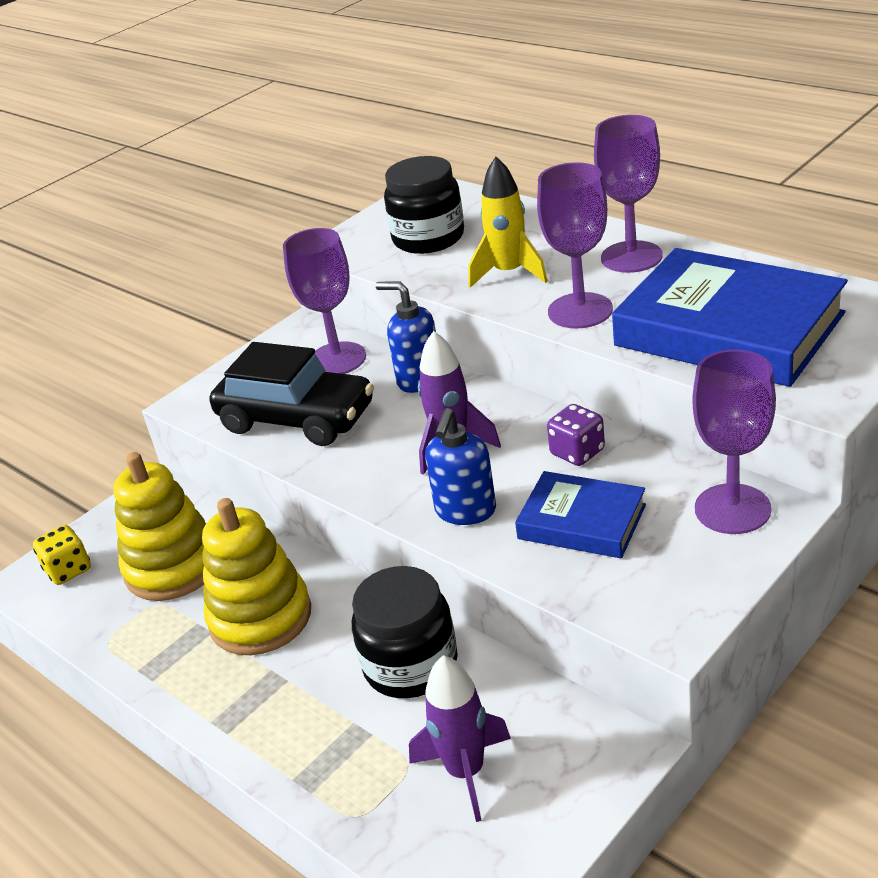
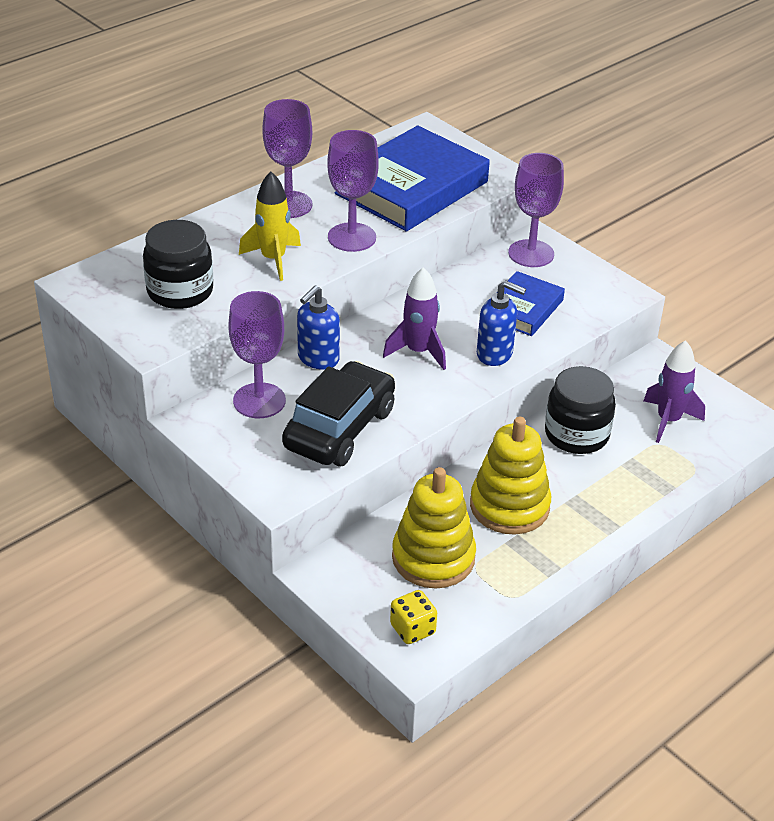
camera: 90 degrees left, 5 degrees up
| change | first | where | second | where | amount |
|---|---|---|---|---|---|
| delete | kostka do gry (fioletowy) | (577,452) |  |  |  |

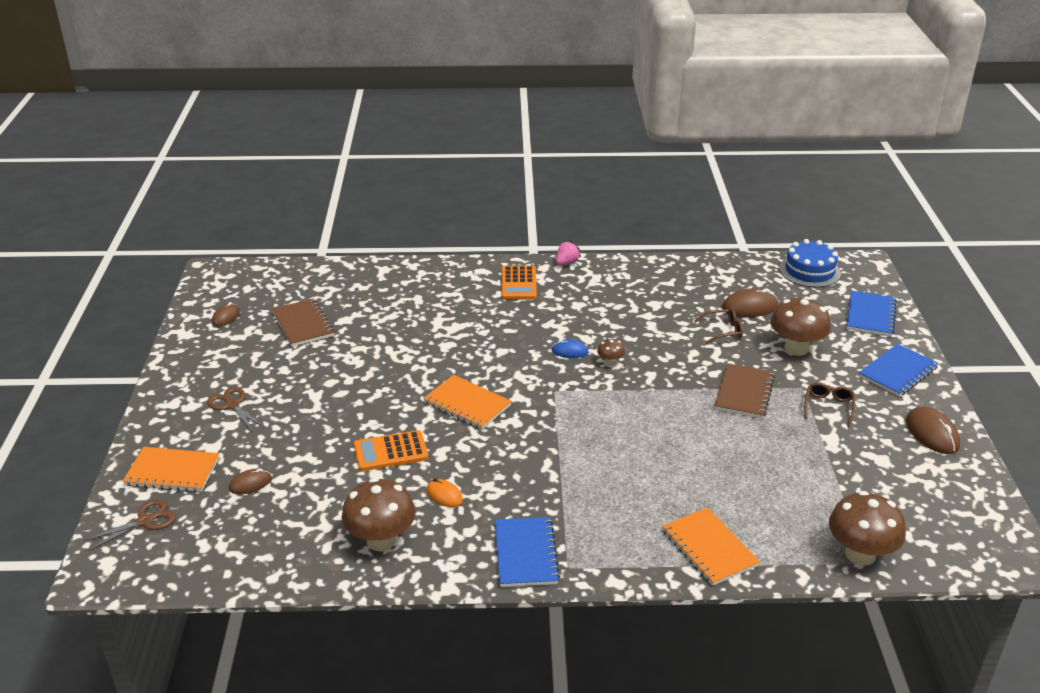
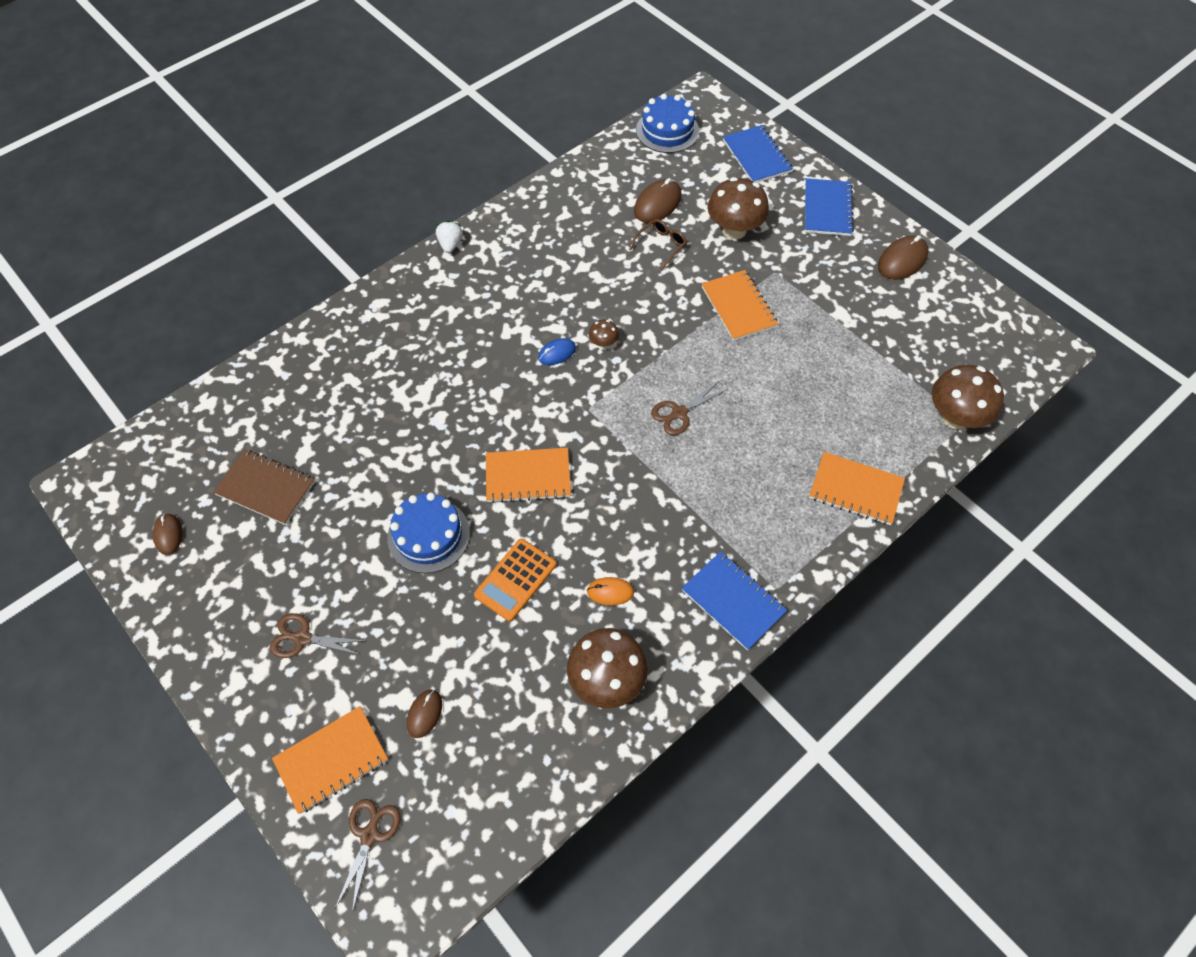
camera: 40 degrees left, 25 degrees up
| change | first | where | second | where | amount |
|---|---|---|---|---|---|
| insert |  |  | tort (niebieski) | (428,535) |  |
| recolor | truskawka (różowy) | (566,263) | truskawka (biały) | (450,244) |  |
| insert |  |  | nożyczki (brązowy) | (679,413) |  |
| recolor | zeszyt (brązowy) | (744,393) | zeszyt (pomarańczowy) | (738,307) |  |
| rotate | myszka (brązowy) | (932,433) |  | (902,260) | 75 degrees counterclockwise |
| delete | kalkulator (pomarańczowy) | (518,283) |  |  |  |
| delete | okulary (brązowy) | (828,406) |  |  |  |

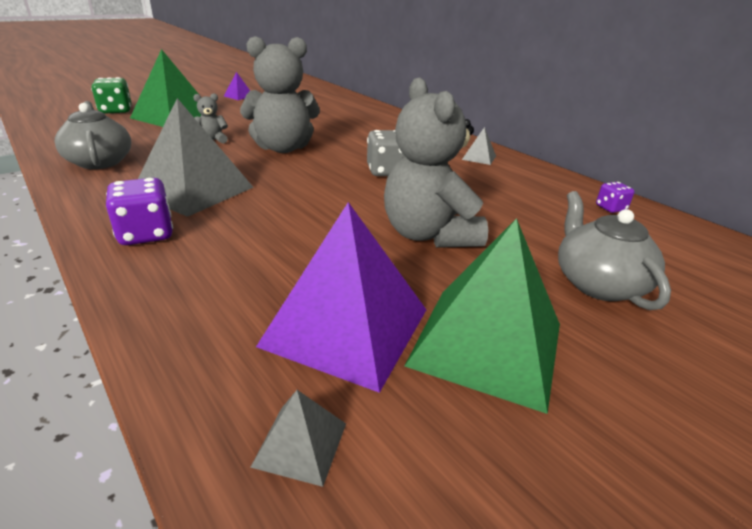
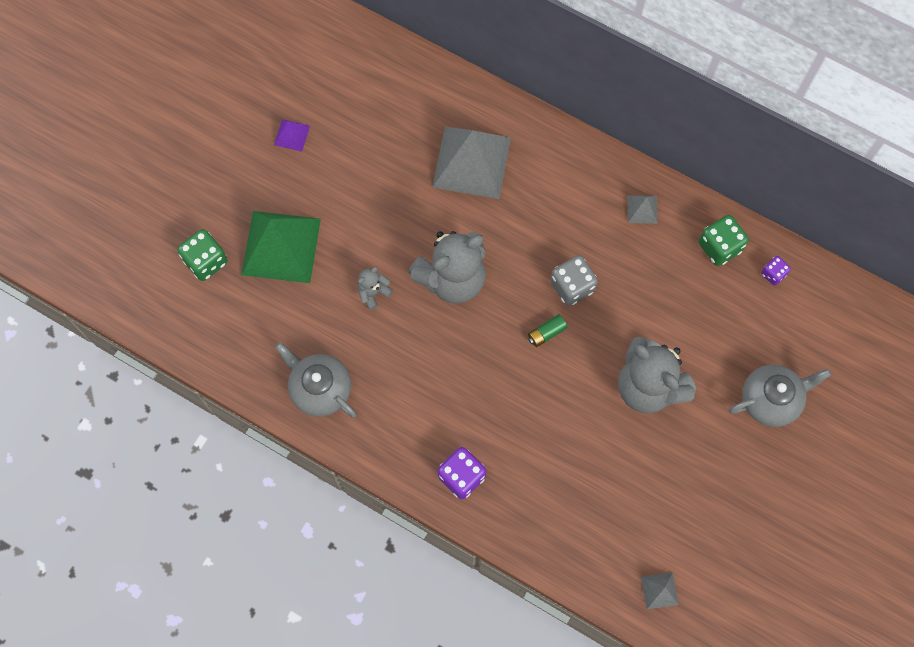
camera: 20 degrees left, 40 degrees up
| change | first | where | second | where | amount |
|---|---|---|---|---|---|
| move | piramida (szary) | (194,190) |  | (472,162) |  |
| insert |  |  | bateria (zielony) | (546,333) |  |
| insert |  |  | kostka do gry (zielony) | (719,247) |  |
| rotate | imbryk (szary) | (597,283) |  | (771,399) | 105 degrees clockwise |
| delete | piramida (fioletowy) | (346,327) |  |  |  |
| delete | piramida (zielony) | (487,344) |  |  |  |

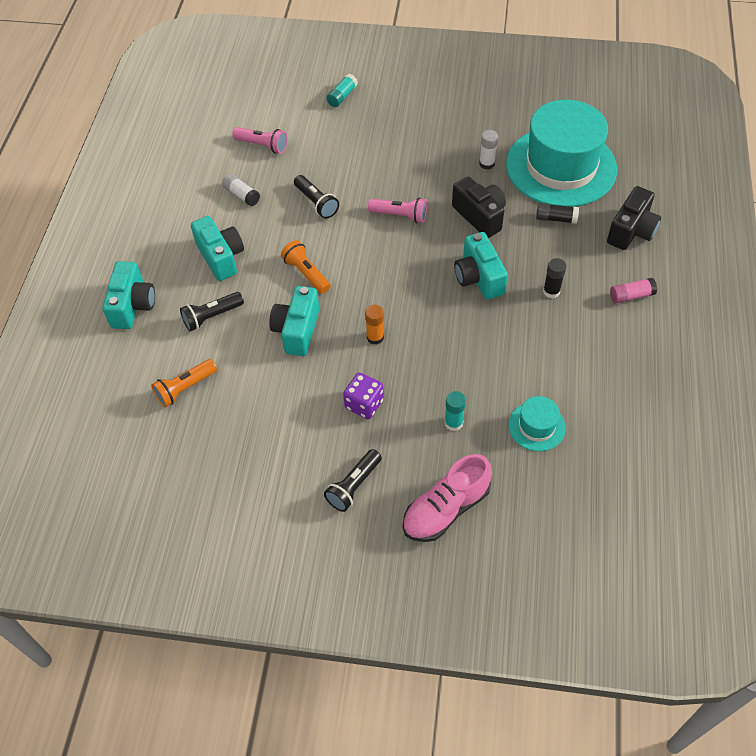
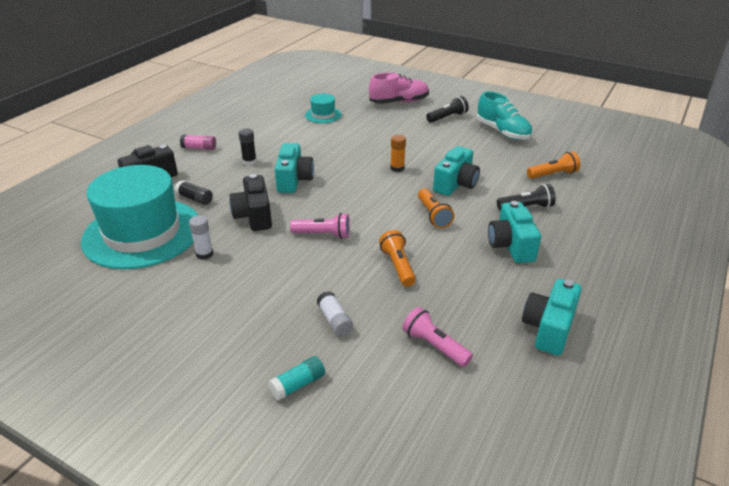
camera: 160 degrees left, 20 degrees down
| change | first | where | second | where | amount |
|---|---|---|---|---|---|
| rotate | latarka (różowy) | (400,215) |  | (323,234) | 150 degrees clockwise |
| move | klej w sztyfcie (biały) | (242,195) |  | (334,320) |  |
| recolor | latarka (czarny) | (316,203) | latarka (pomarańczowy) | (398,266) |  |
| insert |  |  | but (turkusowy) | (502,132) |  |
| move | aparat fotograficzny (turkusowy) | (133,306) |  | (548,328) |  |
| delete | kostka do gry (fioletowy) | (364,404) |  |  |  |
| delete | klej w sztyfcie (turkusowy) | (453,423) |  |  |  |

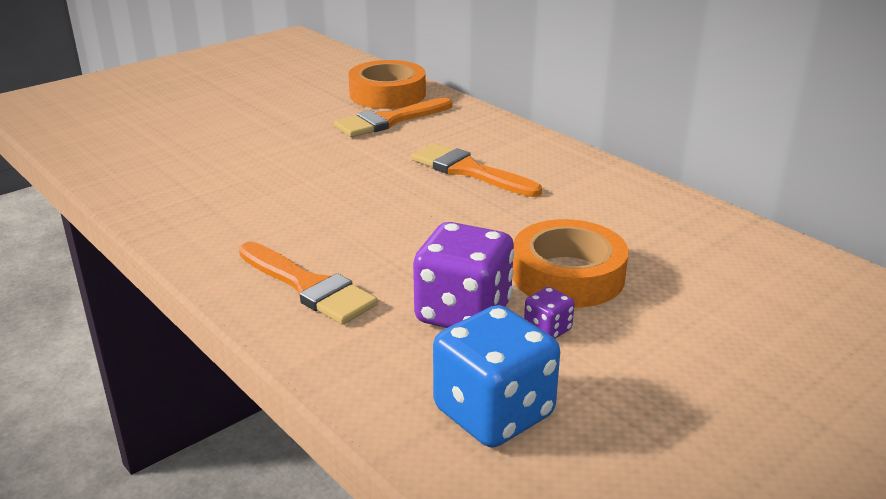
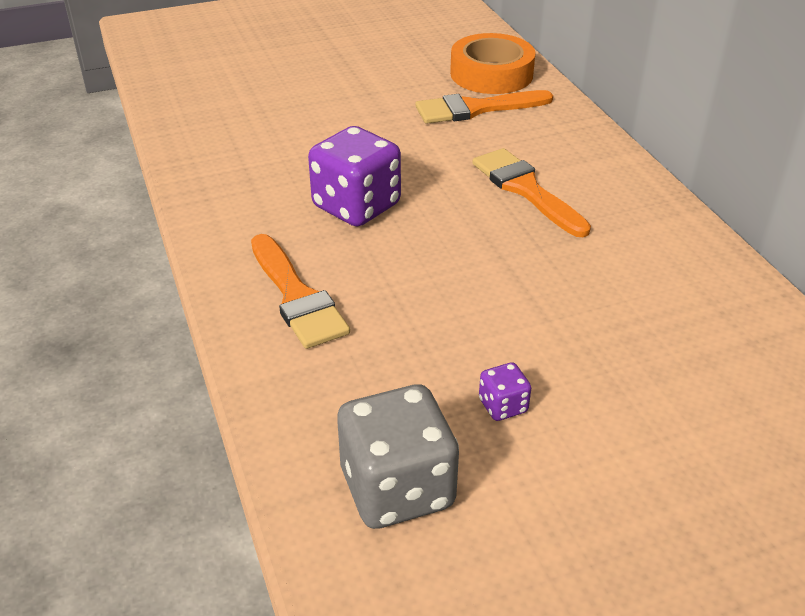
camera: 20 degrees right, 10 degrees up
| change | first | where | second | where | amount |
|---|---|---|---|---|---|
| move | kostka do gry (fioletowy) | (463,313) |  | (356,206) |  |
| recolor | kostka do gry (niebieski) | (494,413) | kostka do gry (szary) | (397,488) |  |
| delete | taśma klejąca (pomarańczowy) | (568,275) |  |  |  |

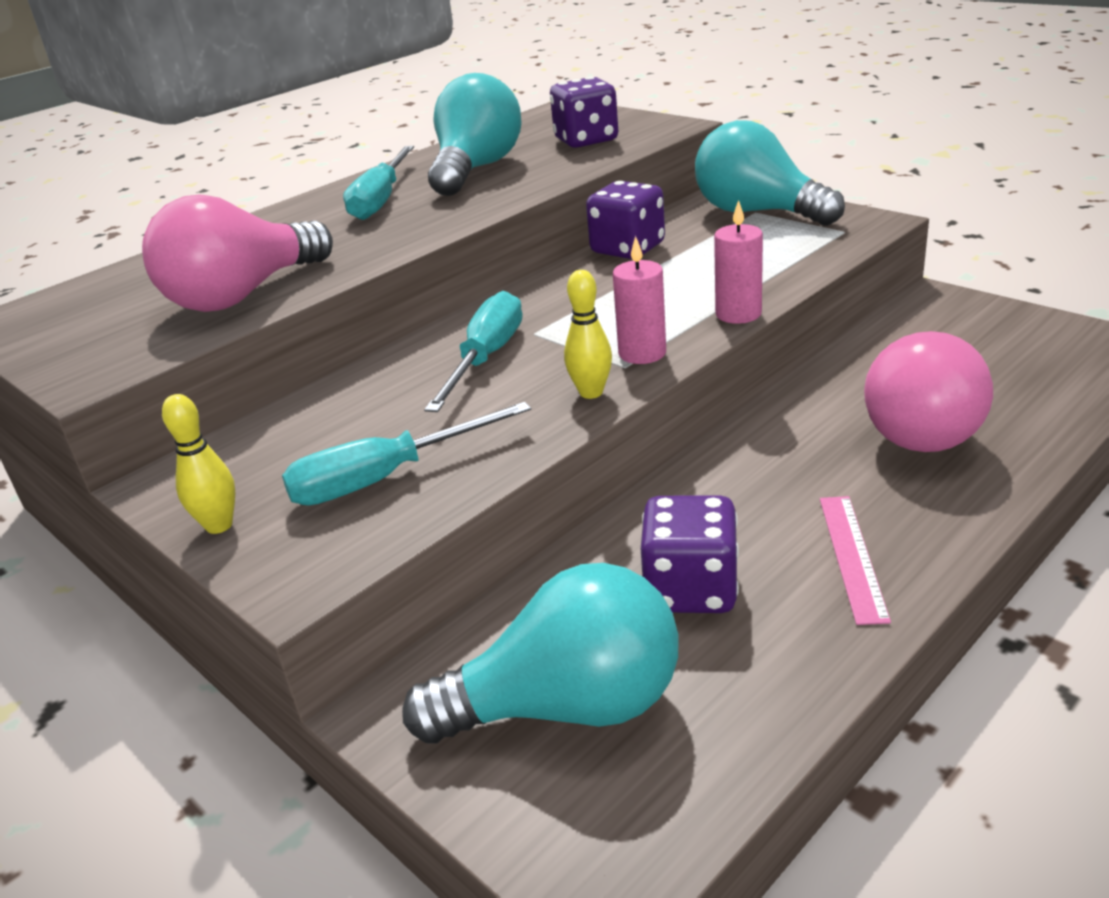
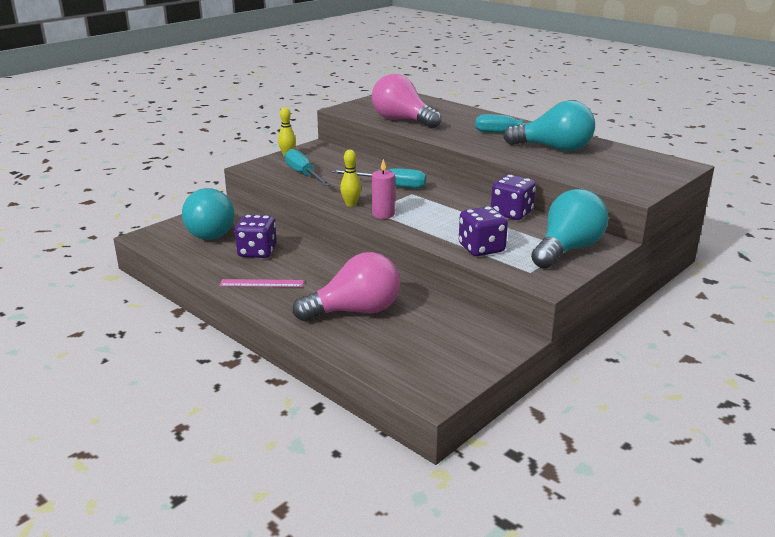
camera: 85 degrees right, 5 degrees down
| change | first | where | second | where | amount |
|---|---|---|---|---|---|
| rotate | żarówka (różowy) | (919,427) |  | (355,311) | 150 degrees clockwise |
| move | kostka do gry (fioletowy) | (586,140) |  | (481,249) |  |
| delete | świeca (różowy) | (738,314) |  |  |  |

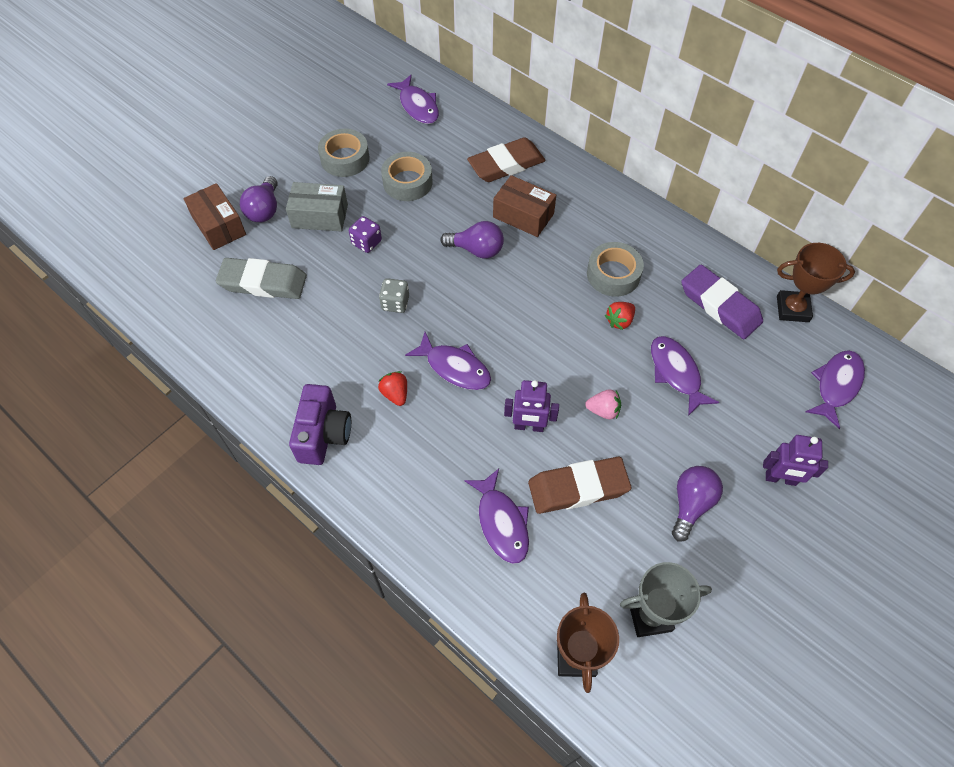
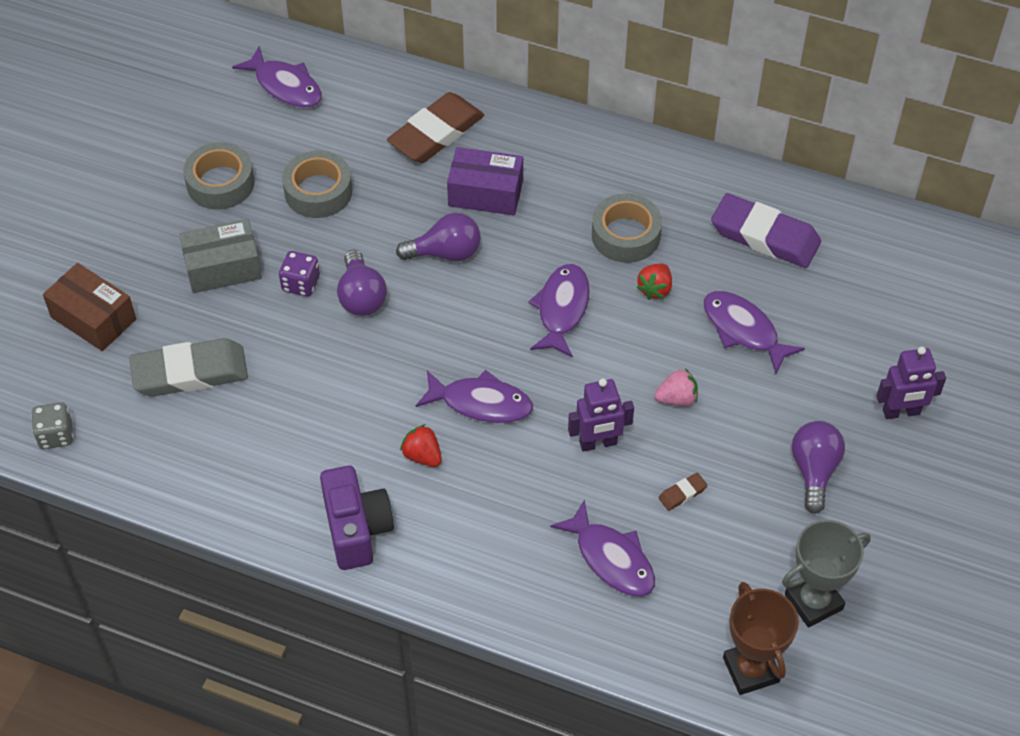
camera: 20 degrees left, 5 degrees down
| change | first | where | second | where | amount |
|---|---|---|---|---|---|
| move | kostka do gry (szary) | (395,303) |  | (56,435) |  |
| move | żarówka (fioletowy) | (264,210) |  | (361,296) |  |
| recolor | pudełko (brązowy) | (523,215) | pudełko (fioletowy) | (485,193) |  |
| move | ryba (fioletowy) | (836,385) |  | (562,309) |  |
| resize | gumka do mazania (brązowy) | (578,488) |  | (682,493) | x0.41 |
| delete | puchar (brązowy) | (792,309) |  |  |  |

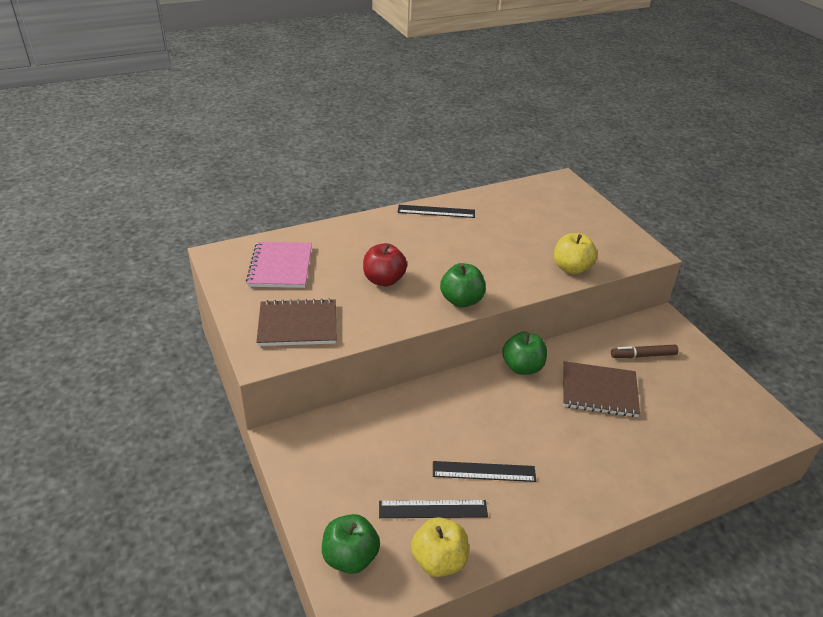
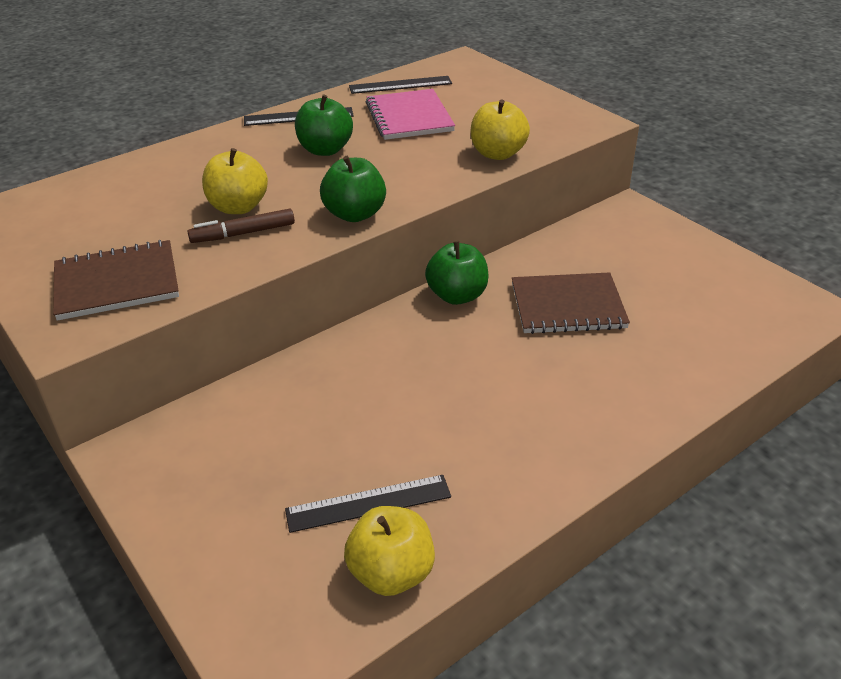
camera: 10 degrees left, 0 degrees up
| change | first | where | second | where | amount |
|---|---|---|---|---|---|
| move | flamaster (brązowy) | (643,355) |  | (243,233) |  |
| recolor | jabłko (czerwony) | (384,280) | jabłko (żółty) | (238,207) |  |
| move | jabłko (zielony) | (350,557) |  | (325,150) |  |
| move | linijka (czarny) | (484,472) |  | (400,85) |  |
| move | zeszyt (różowy) | (280,266) |  | (409,117) |  |

